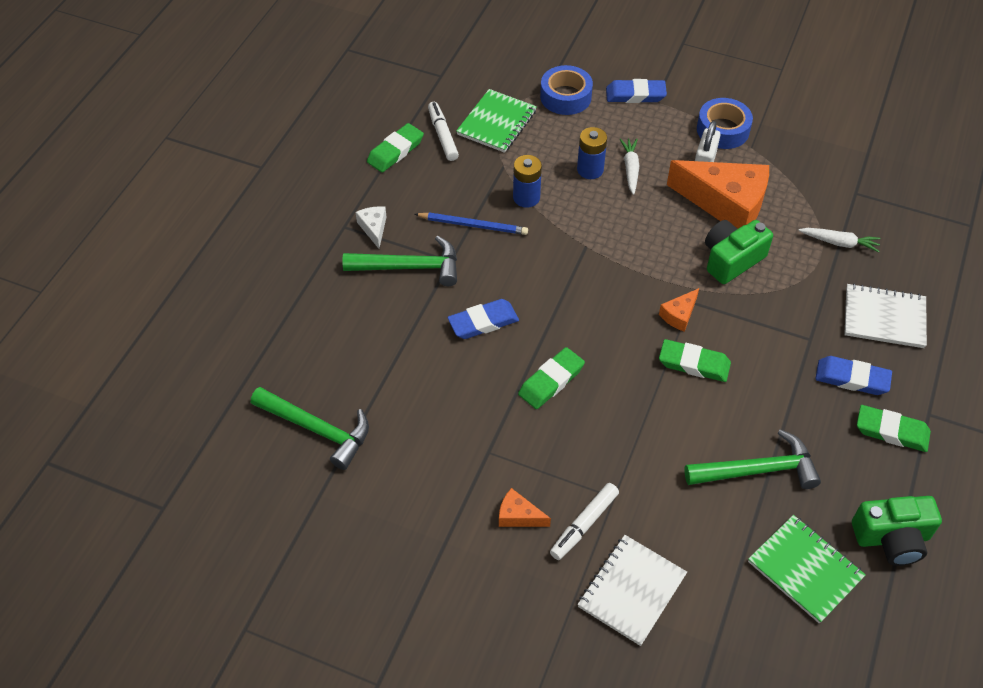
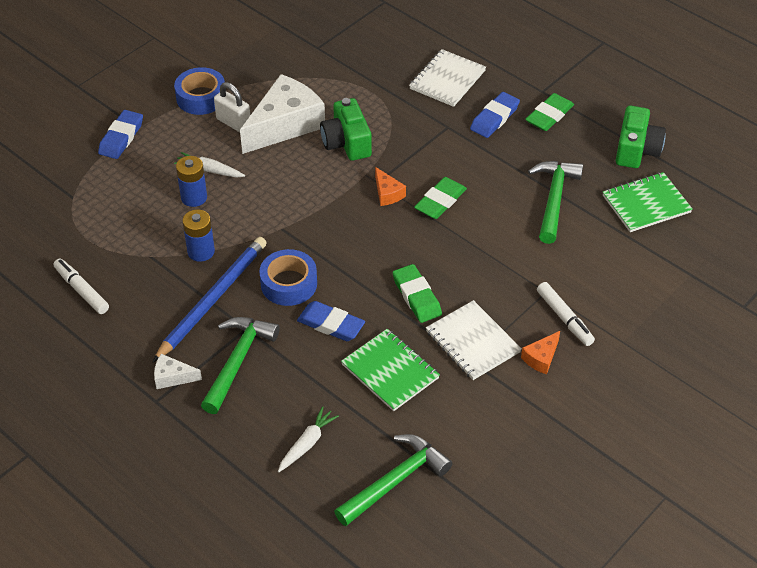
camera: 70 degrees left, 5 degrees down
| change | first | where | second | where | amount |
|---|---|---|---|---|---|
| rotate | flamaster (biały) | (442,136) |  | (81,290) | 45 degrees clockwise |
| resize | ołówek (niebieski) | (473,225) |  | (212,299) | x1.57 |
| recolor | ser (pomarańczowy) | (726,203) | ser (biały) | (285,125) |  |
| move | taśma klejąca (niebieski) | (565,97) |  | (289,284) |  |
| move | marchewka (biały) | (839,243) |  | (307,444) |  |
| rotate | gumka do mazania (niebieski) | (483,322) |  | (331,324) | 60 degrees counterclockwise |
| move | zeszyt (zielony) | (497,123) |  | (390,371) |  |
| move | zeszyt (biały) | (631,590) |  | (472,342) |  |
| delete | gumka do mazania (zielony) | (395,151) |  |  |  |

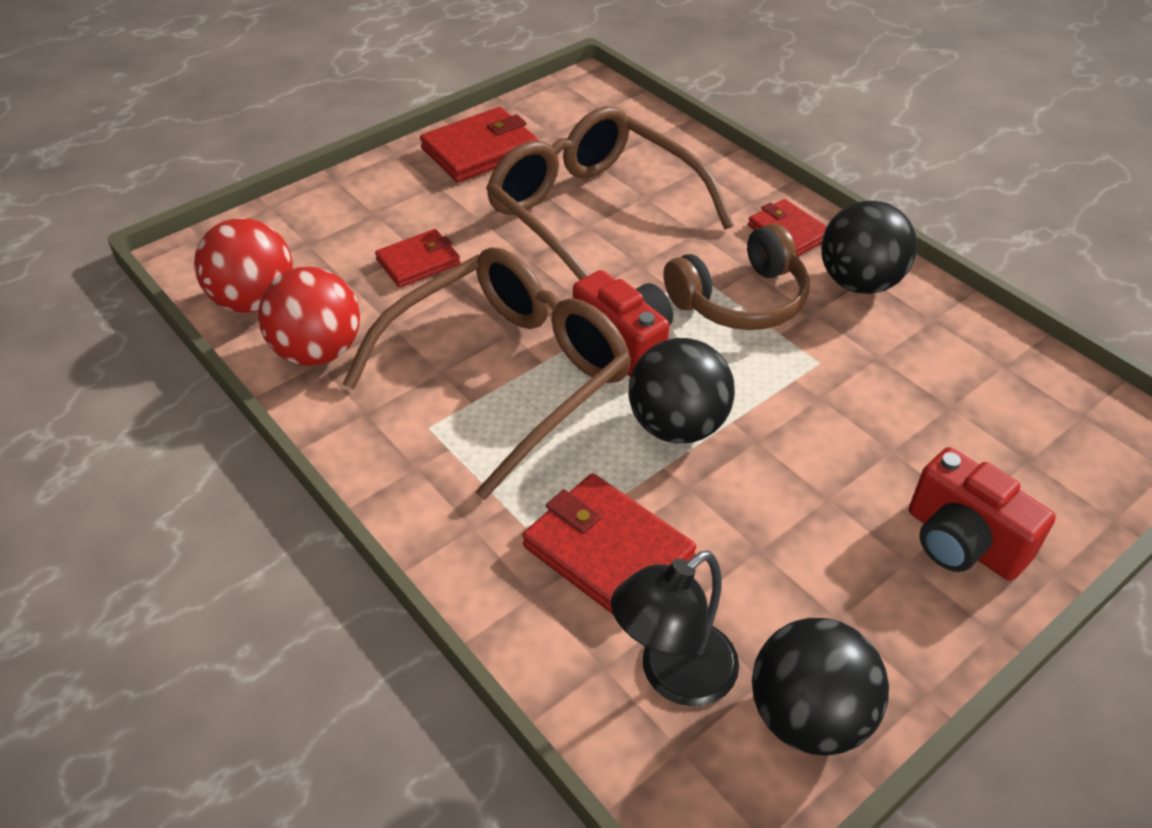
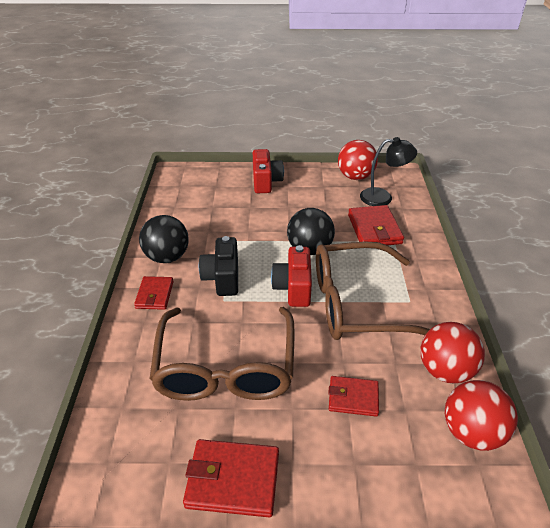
camera: 140 degrees left, 5 degrees down
| change | first | where | second | where | amount |
|---|---|---|---|---|---|
| replace | słuchawki (brązowy) | (740,300) | aparat fotograficzny (czarny) | (222,278) |  |
| recolor | piłka (czarny) | (808,716) | piłka (czerwony) | (355,176) |  |

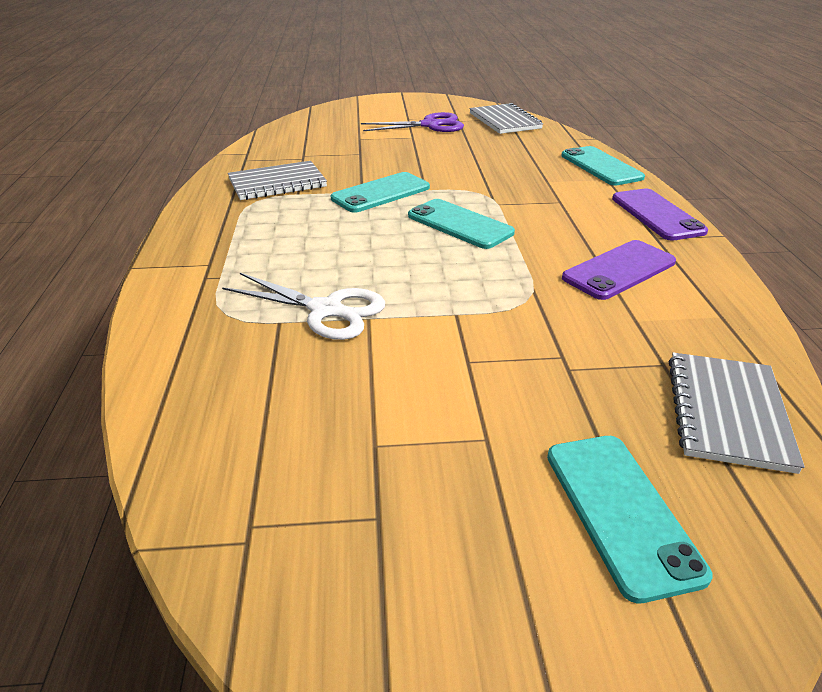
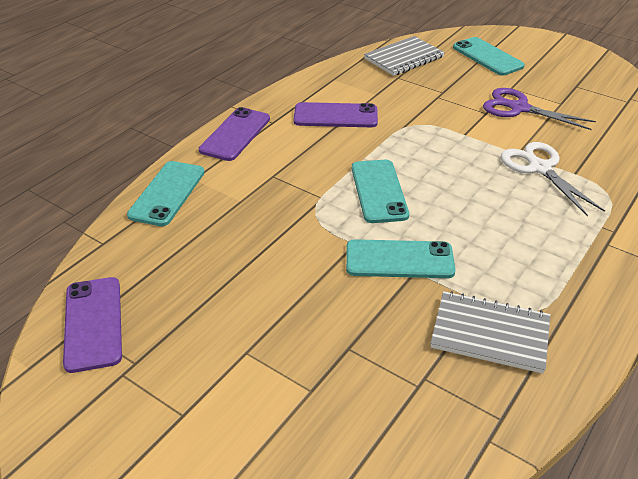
camera: 140 degrees left, 5 degrees up
| change | first | where | second | where | amount |
|---|---|---|---|---|---|
| replace | zeszyt (szary) | (504,121) | telefon (fioletowy) | (93,323) |  |
| rotate | telefon (turkusowy) | (621,511) |  | (487,57) | 60 degrees counterclockwise |
| move | nożyczki (fioletowy) | (430,125) |  | (519,108) |  |

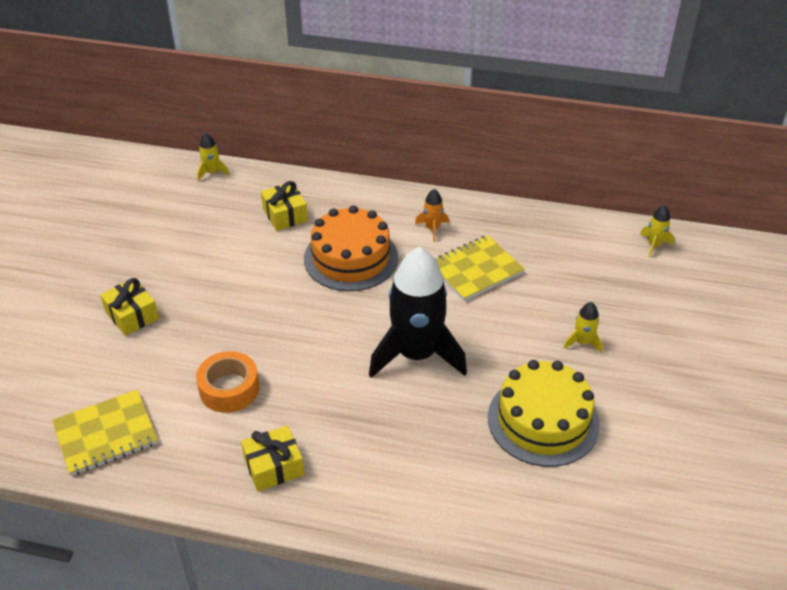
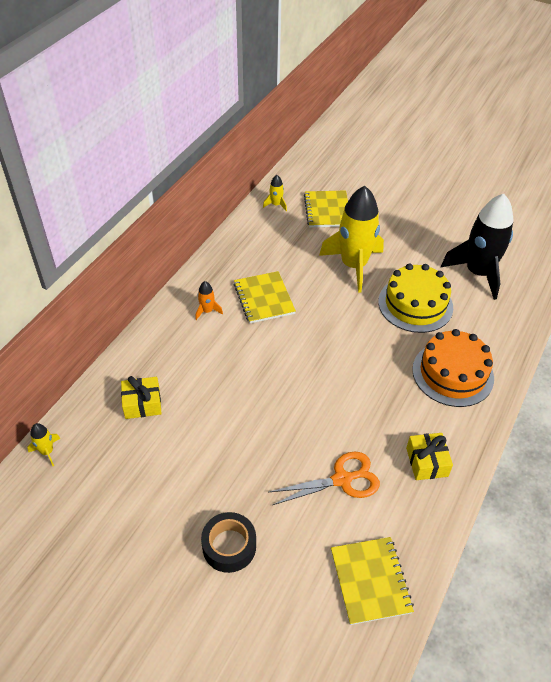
camera: 75 degrees left, 5 degrees up
| change | first | where | second | where | amount |
|---|---|---|---|---|---|
| replace | prezent (żółty) | (132,315) | taśma klejąca (czarny) | (229,546) |  |
| replace | taśma klejąca (pomarańczowy) | (229,389) | nożyczki (pomarańczowy) | (342,479) |  |
| insert |  |  | zeszyt (żółty) | (327,210) |  |
| resize | rakieta (żółty) | (582,342) |  | (353,266) | x2.47 |
| move | tort (pomarańczowy) | (351,258) |  | (452,373) |  |
| move | rakieta (czarny) | (416,354) |  | (478,273) |  |

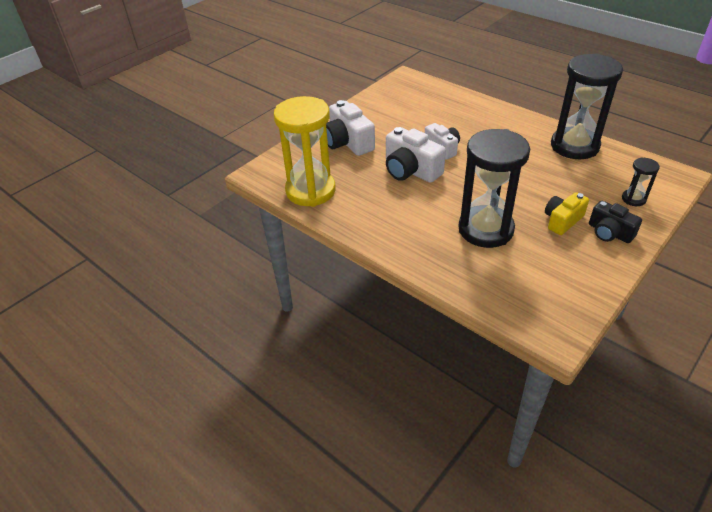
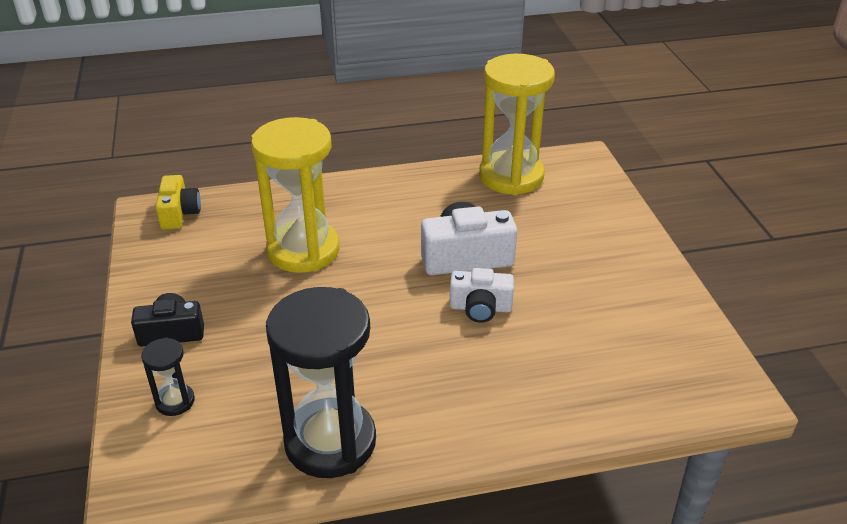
camera: 125 degrees right, 5 degrees down
| change | first | where | second | where | amount |
|---|---|---|---|---|---|
| move | aparat fotograficzny (żółty) | (562,220) |  | (179,213) |  |
| recolor | klepsydra (czarny) | (485,229) | klepsydra (żółty) | (303,250) |  |
| delete | aparat fotograficzny (biały) | (348,142) |  |  |  |

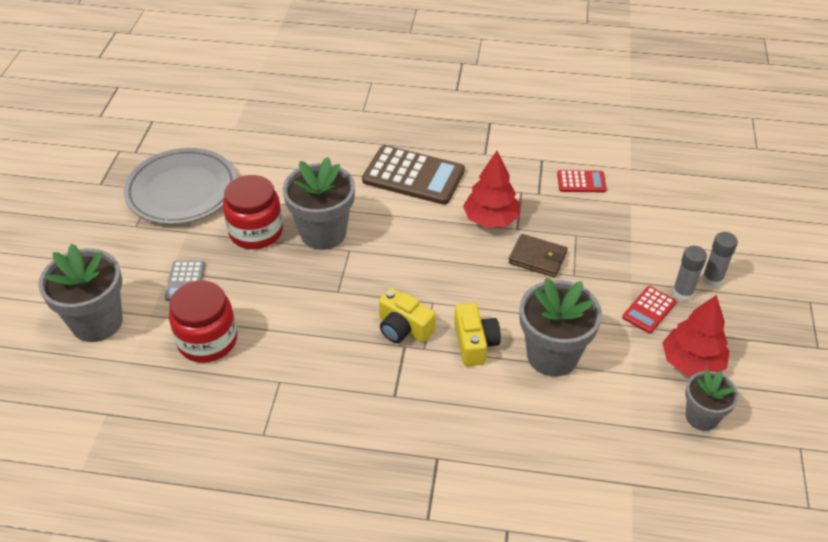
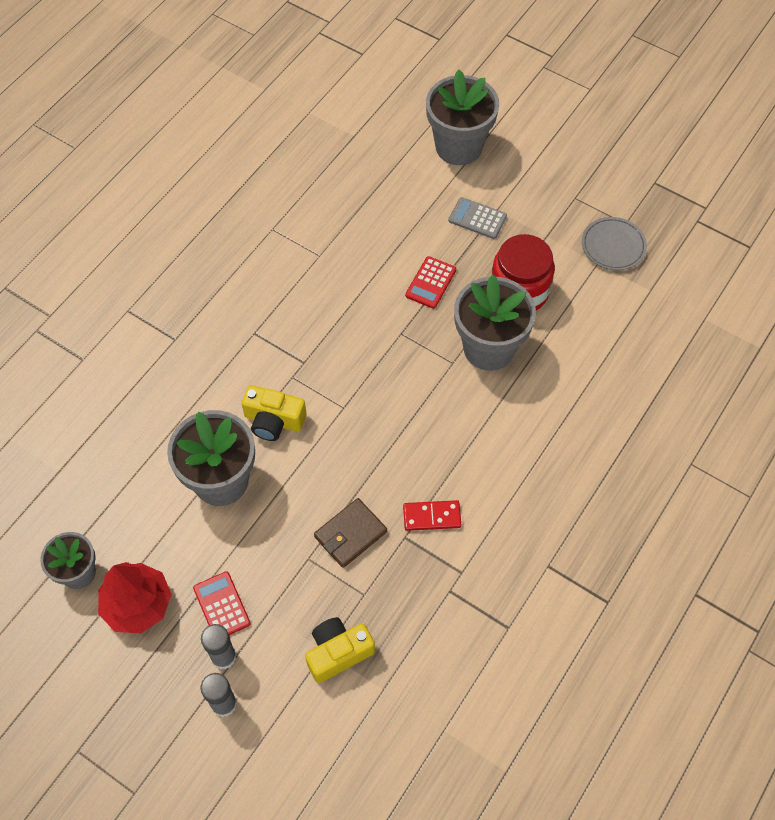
camera: 115 degrees right, 15 degrees up
| change | first | where | second | where | amount |
|---|---|---|---|---|---|
| move | aparat fotograficzny (żółty) | (404,328) |  | (338,653) |  |
| replace | drzewko (czerwony) | (491,219) | kostka domina (czerwony) | (432,516) |  |
| move | kalkulator (czerwony) | (581,182) |  | (431,283) |  |
| resize | talerz (szary) | (182,190) |  | (613,246) | x0.52 |
| delete | słoik (czerwony) | (207,340) |  |  |  |
| delete | kalkulator (brązowy) | (413,176) |  |  |  |

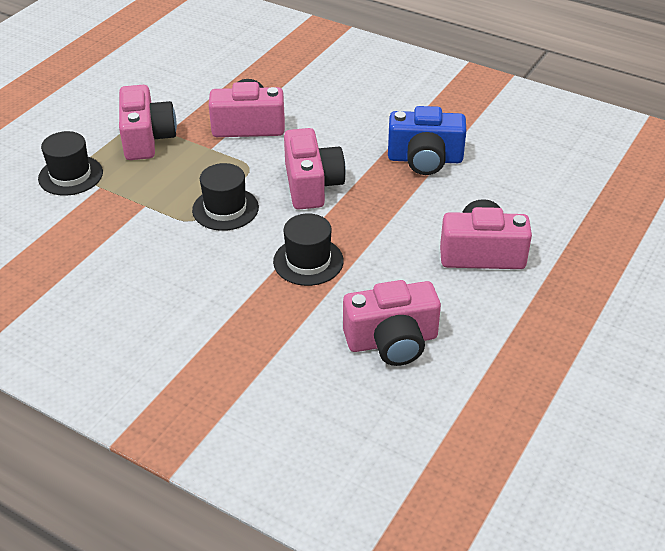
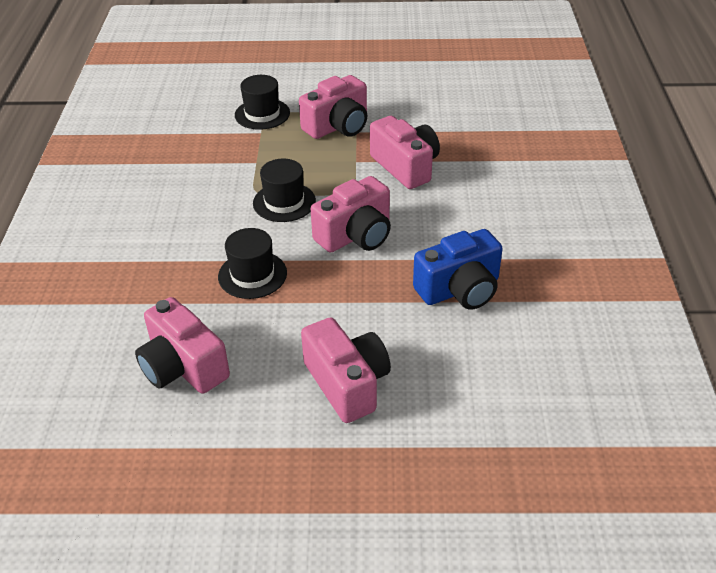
camera: 60 degrees right, 0 degrees up
| change | first | where | second | where | amount |
|---|---|---|---|---|---|
| rotate | aparat fotograficzny (niebieski) | (425,159) |  | (460,289) | 90 degrees counterclockwise |

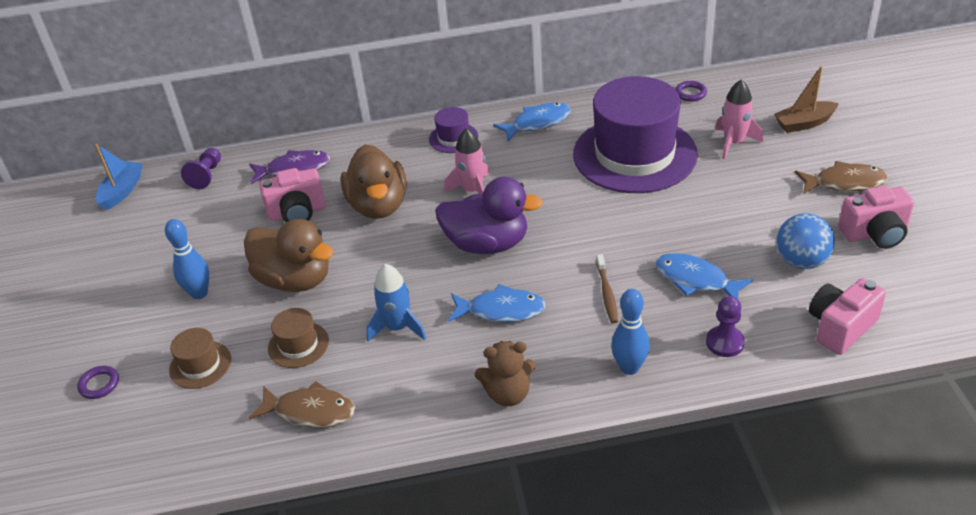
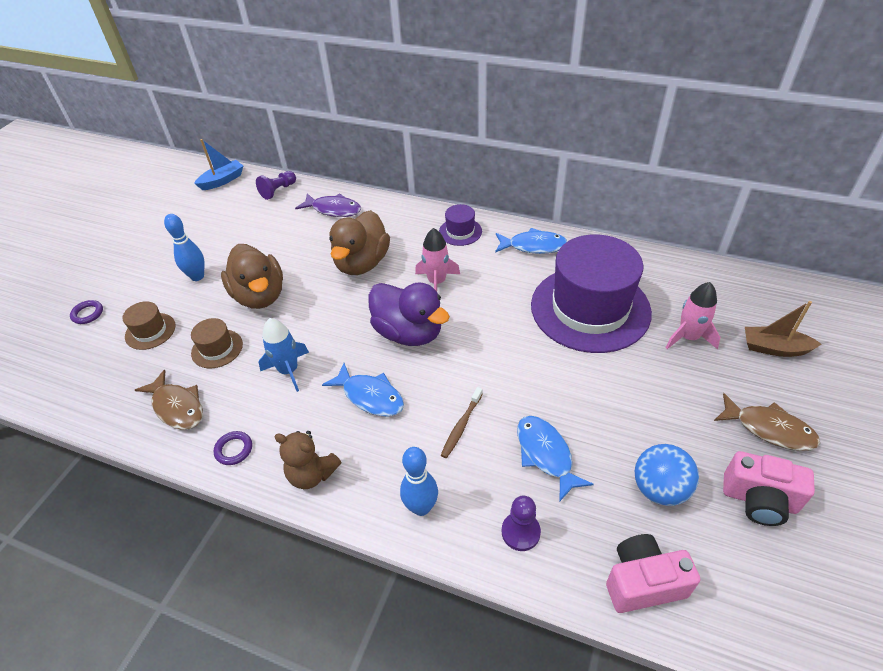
camera: 30 degrees right, 5 degrees up
| change | first | where | second | where | amount |
|---|---|---|---|---|---|
| move | pierścień (fioletowy) | (690,93) |  | (234,450) |  |
| delete | aparat fotograficzny (różowy) | (297,213) |  |  |  |

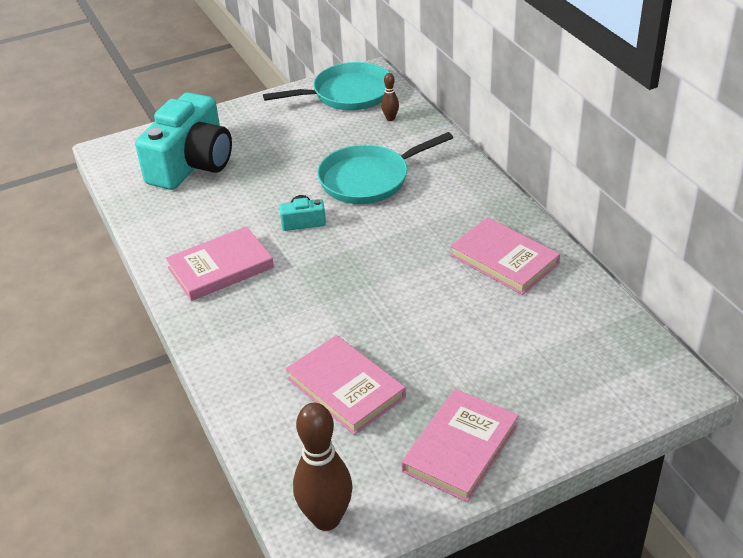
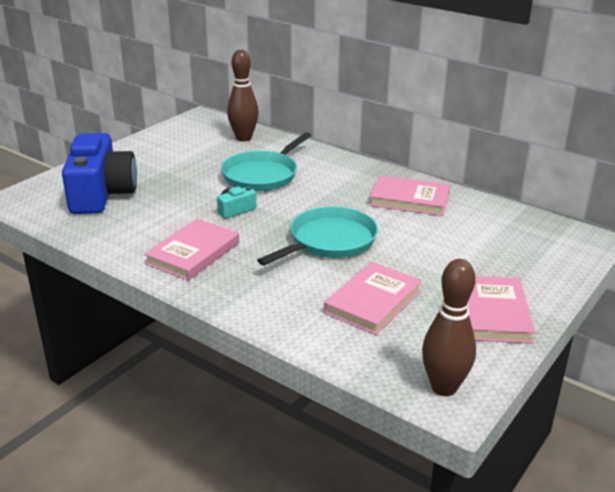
camera: 30 degrees left, 10 degrees down
| change | first | where | second | where | amount |
|---|---|---|---|---|---|
| recolor | aparat fotograficzny (turkusowy) | (192,164) | aparat fotograficzny (niebieski) | (101,194) |  |
| resize | kręgiel (brązowy) | (390,118) |  | (243,138) | x2.13 |
| move | patelnia (turkusowy) | (348,94) |  | (329,241) |  |
| rotate | książka (różowy) | (345,388) |  | (373,301) | 75 degrees counterclockwise |

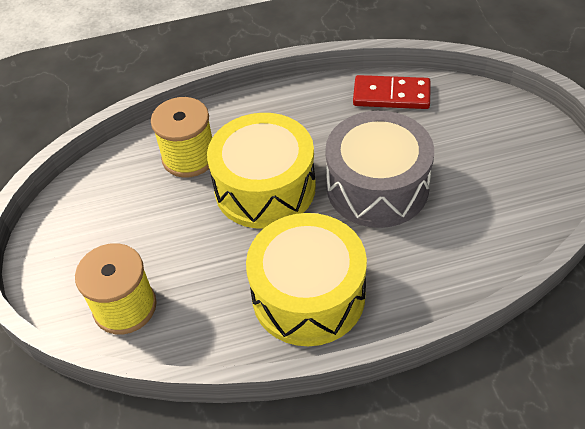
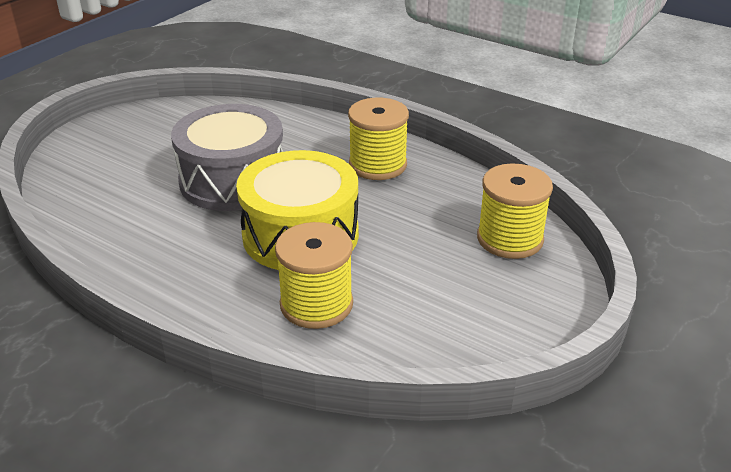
camera: 135 degrees left, 15 degrees down
| change | first | where | second | where | amount |
|---|---|---|---|---|---|
| replace | bęben (żółty) | (308,295) | szpulka (żółty) | (377,165) |  |
| delete | kostka domina (czerwony) | (391,95) |  |  |  |

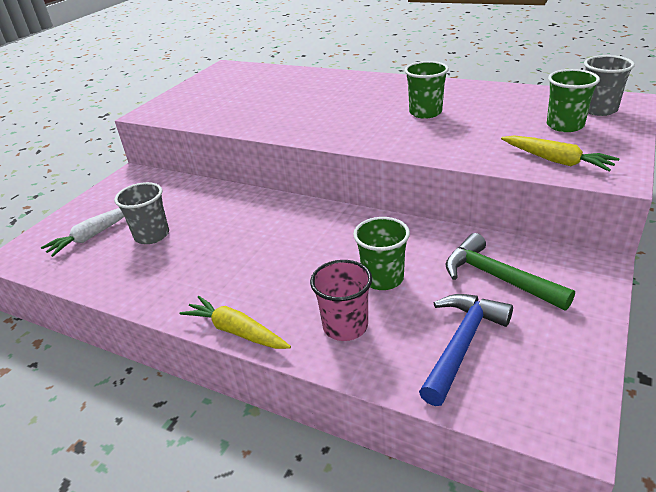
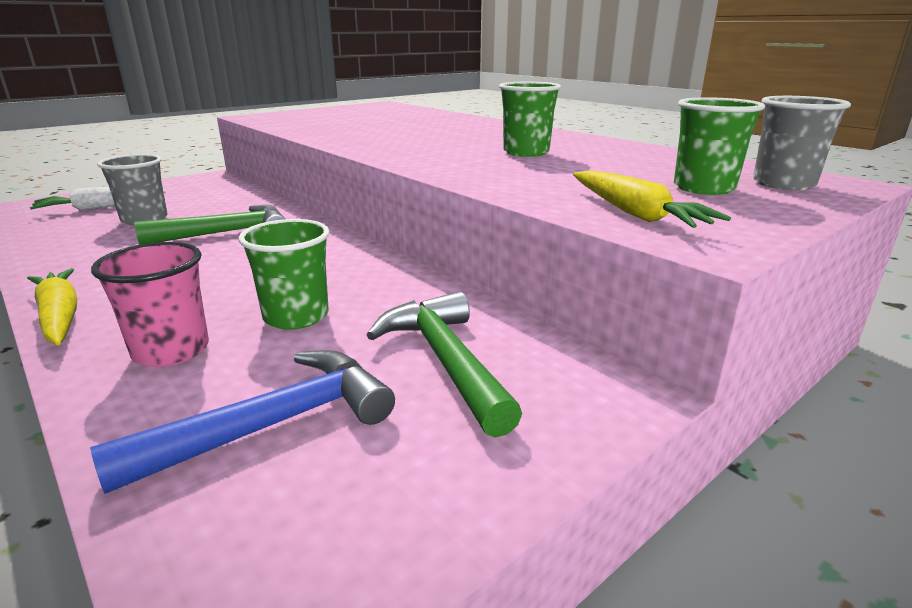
camera: 20 degrees right, 10 degrees down
| change | first | where | second | where | amount |
|---|---|---|---|---|---|
| insert |  |  | młotek (zielony) | (227,233) |  |

